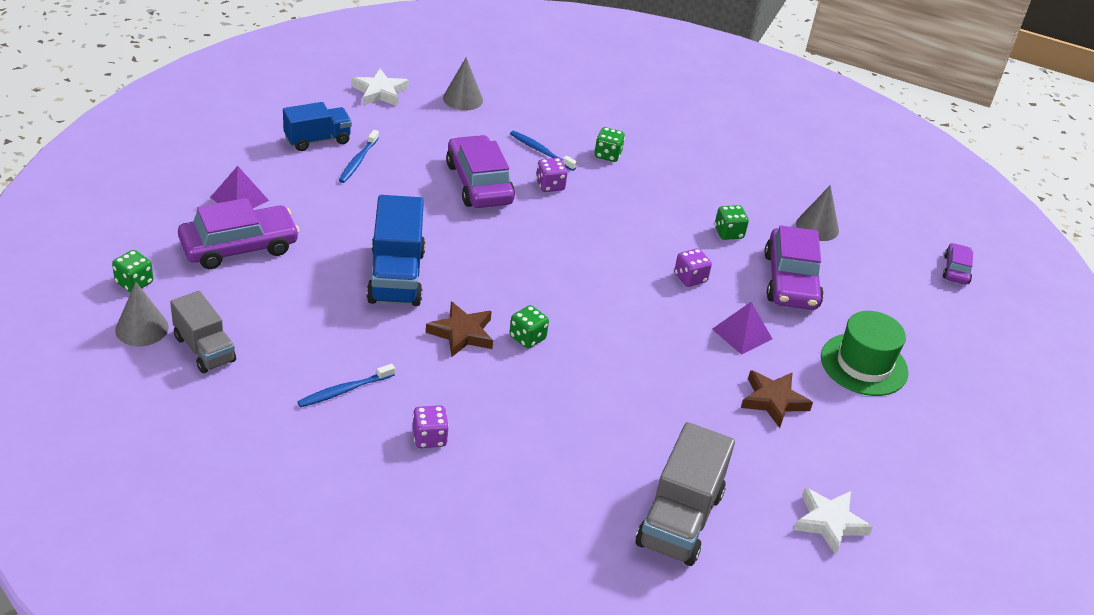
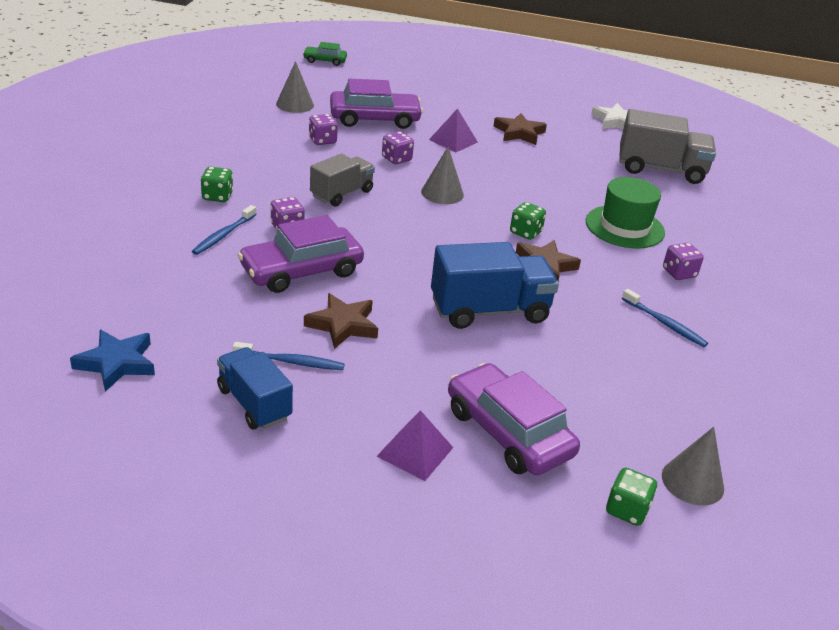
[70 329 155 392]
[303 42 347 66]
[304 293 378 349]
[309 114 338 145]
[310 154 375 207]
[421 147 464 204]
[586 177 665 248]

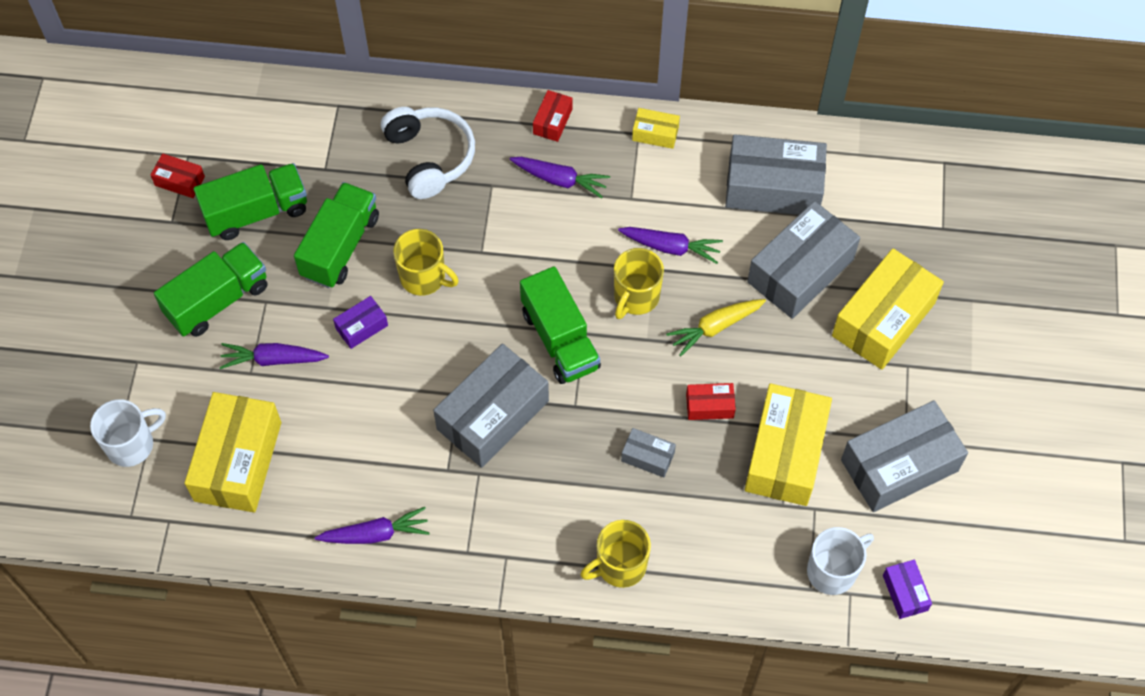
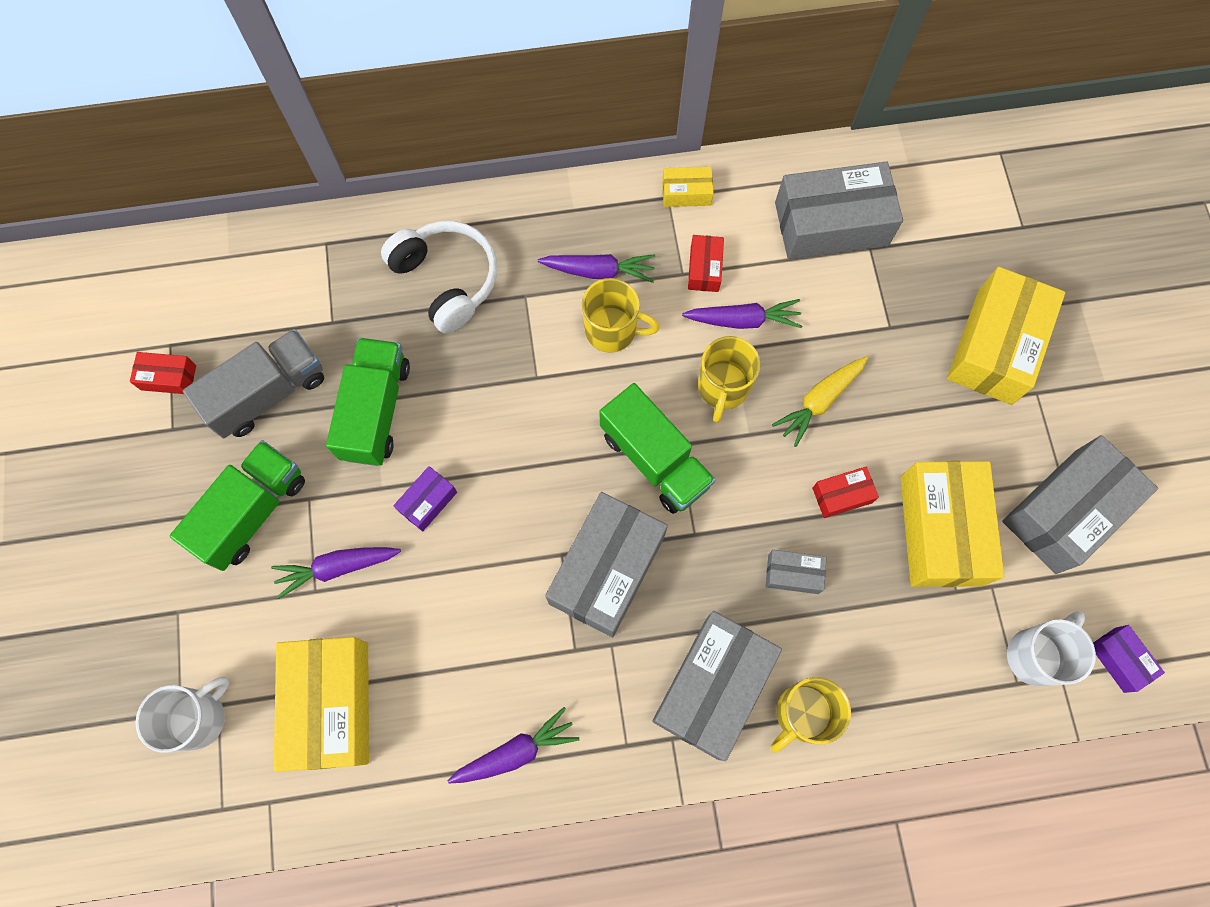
[183 329 324 438]
[582 278 660 353]
[652 611 782 761]
[688 235 724 292]

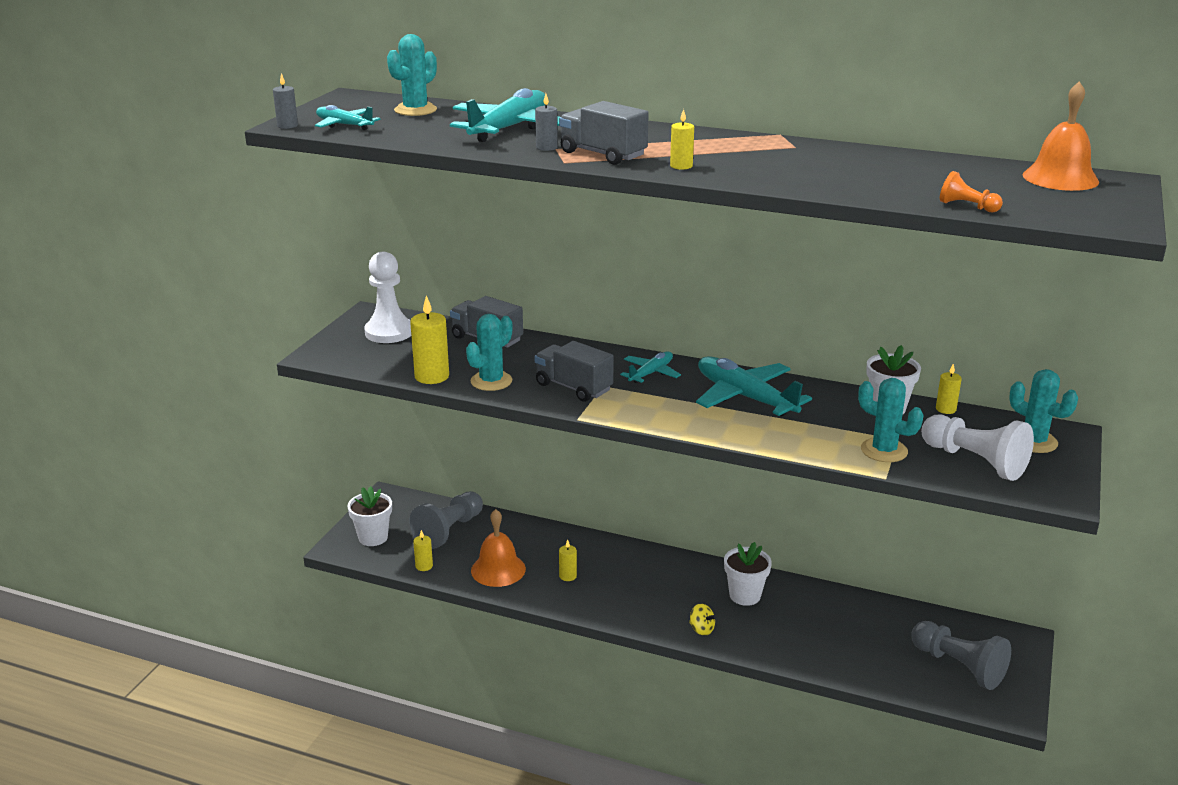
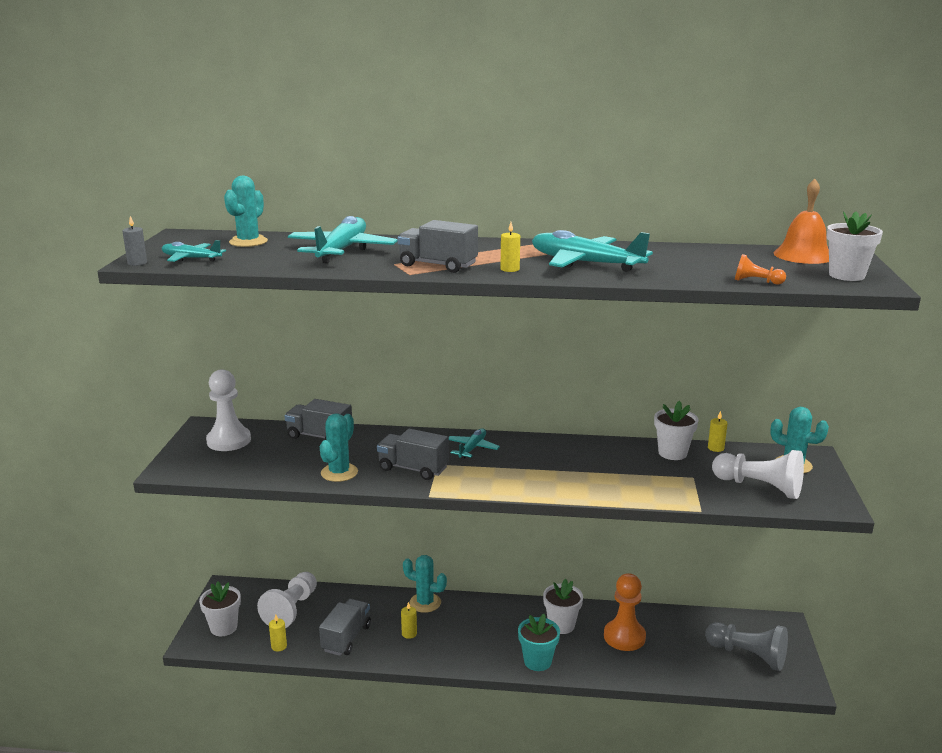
[257 572 317 628]
[319 599 371 656]
[403 555 447 613]
[518 614 560 671]
[532 230 653 272]
[604 573 646 651]
[827 211 883 281]
[410 295 449 384] (first image)
[535 93 558 151] (first image)

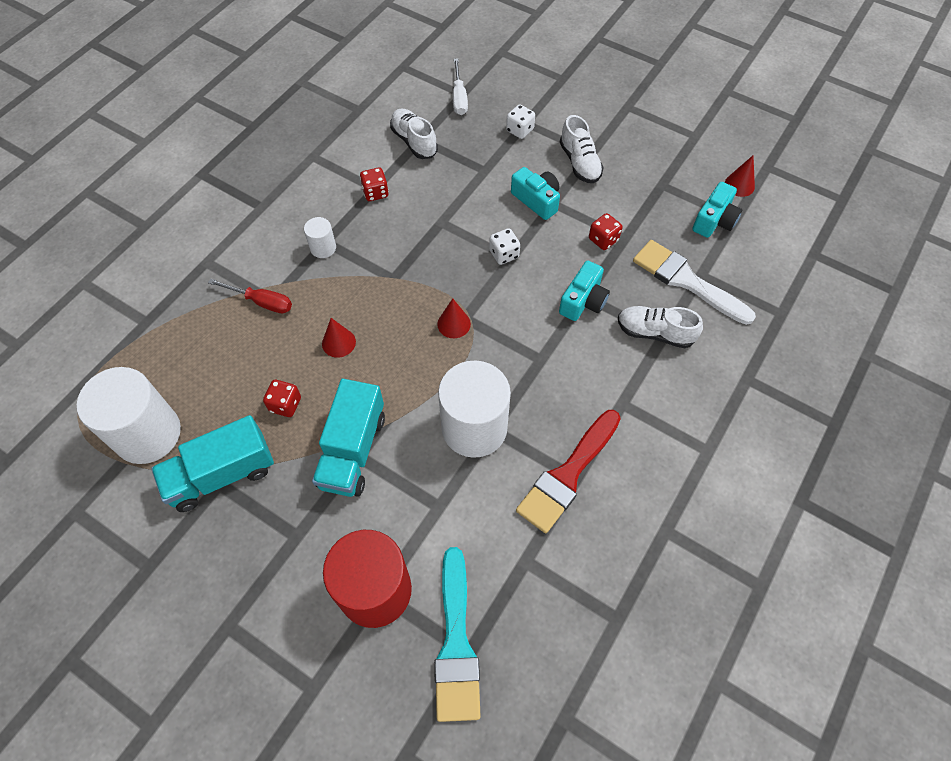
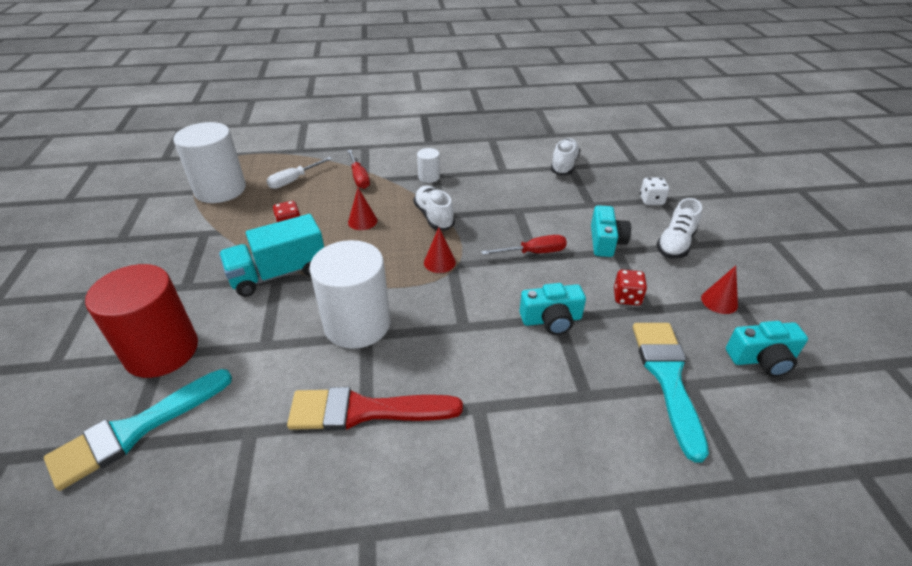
[266 157 332 189]
[413 186 455 230]
[481 235 567 255]
[633 323 709 462]
[701 266 738 314]
[151 415 274 512] (first image)
[360 168 389 201] (first image)

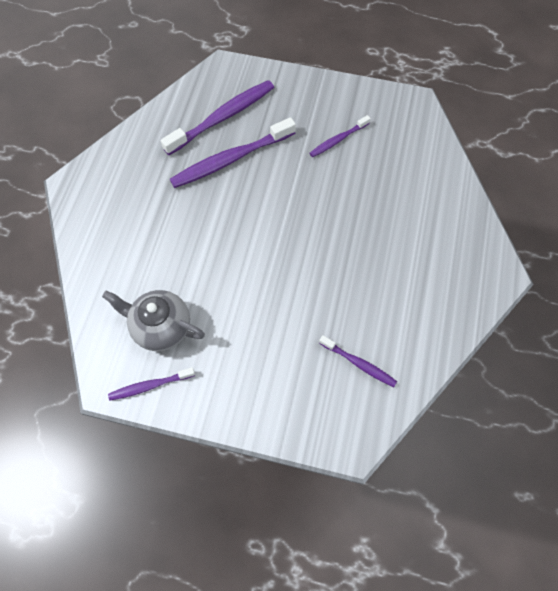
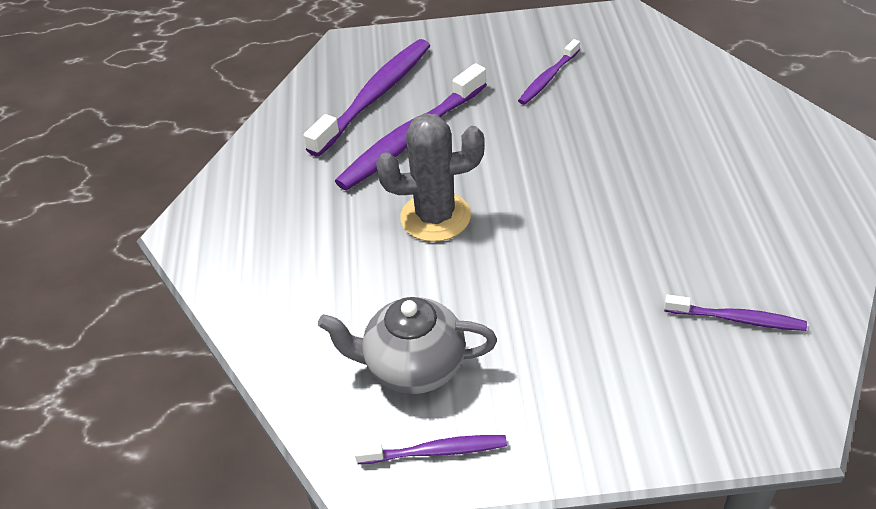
[355 435 507 464]
[376 113 485 242]

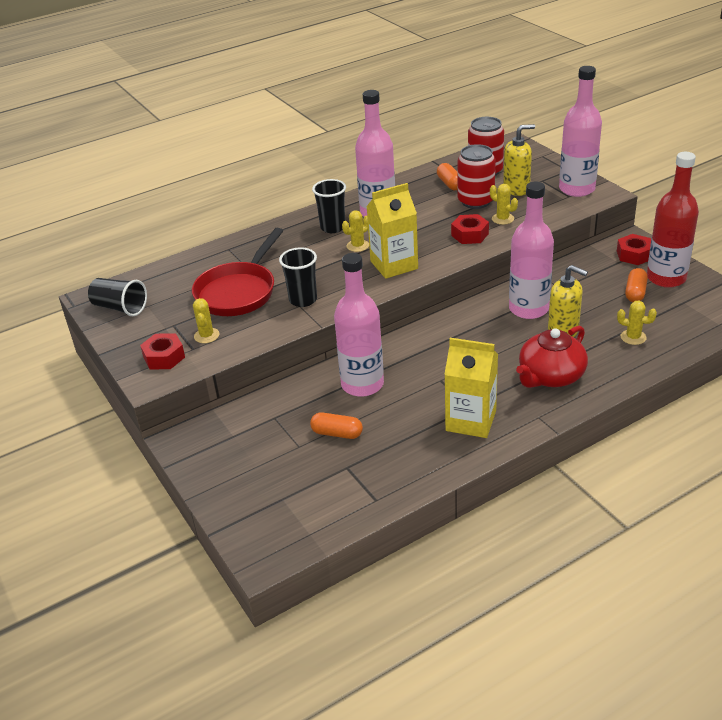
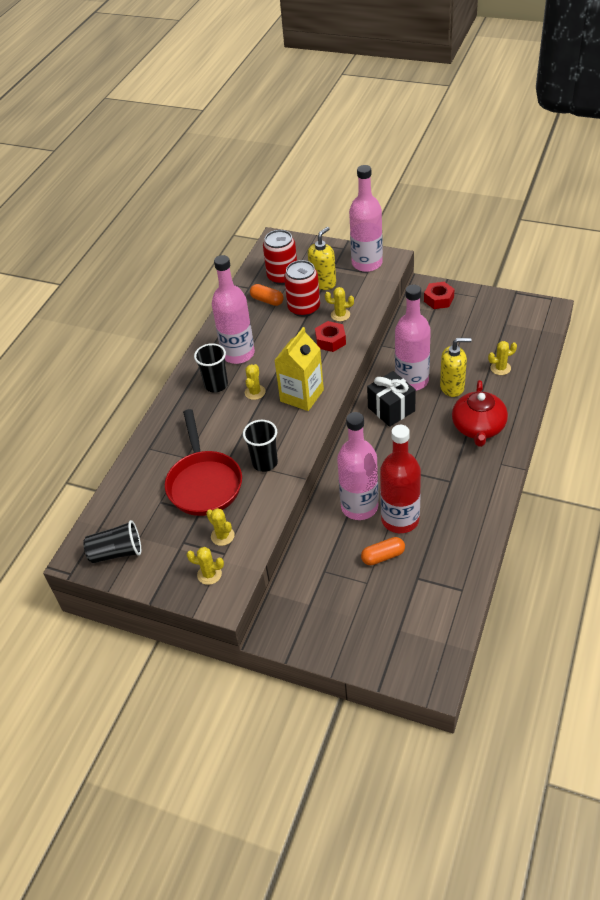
[186 547 224 585]
[367 371 416 427]
[380 425 421 533]
[444 338 498 438] (first image)
[625 268 648 302] (first image)

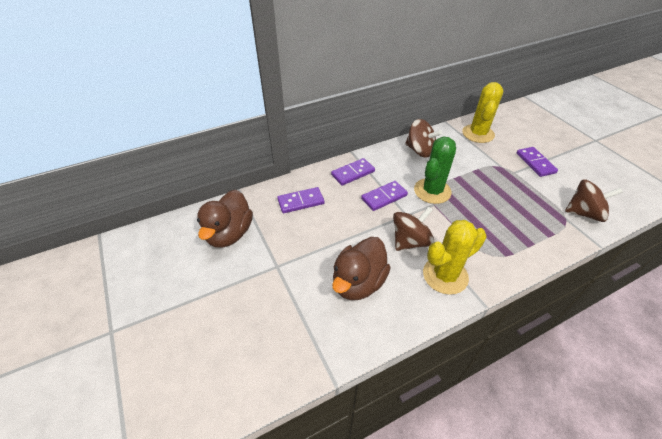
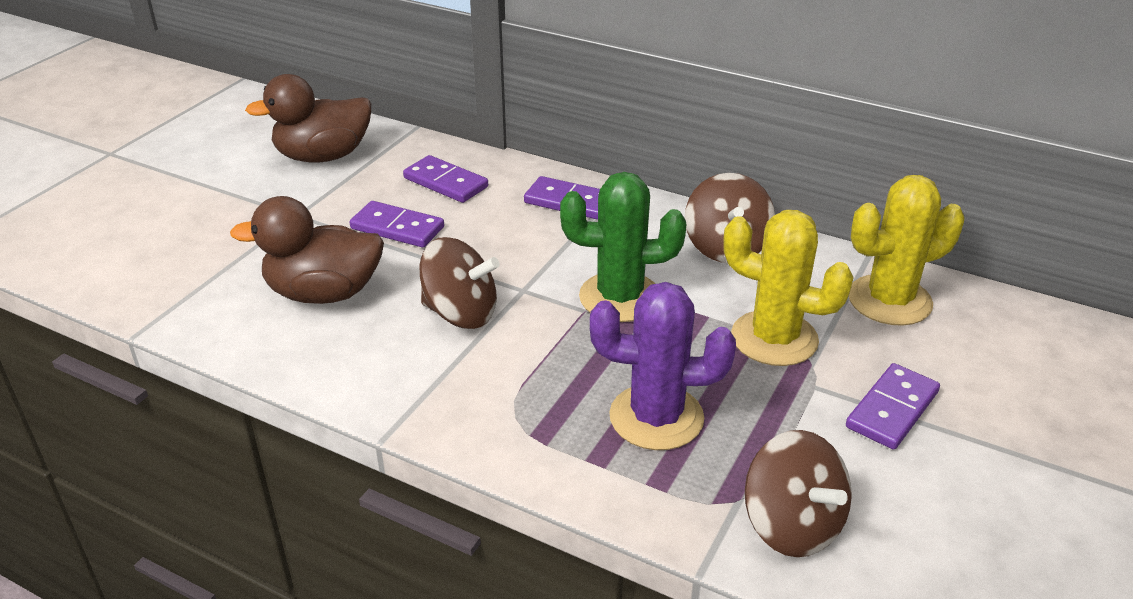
[350 201 444 248]
[590 282 736 450]
[723 210 854 366]

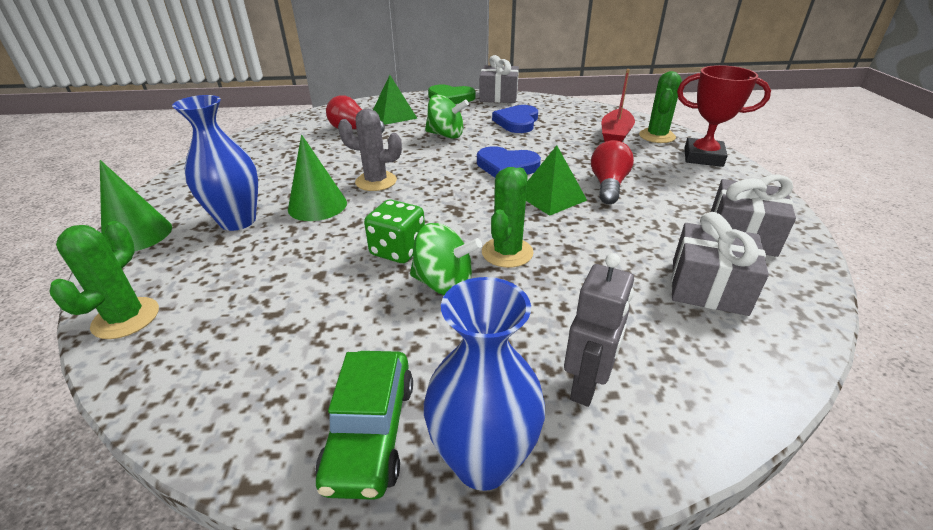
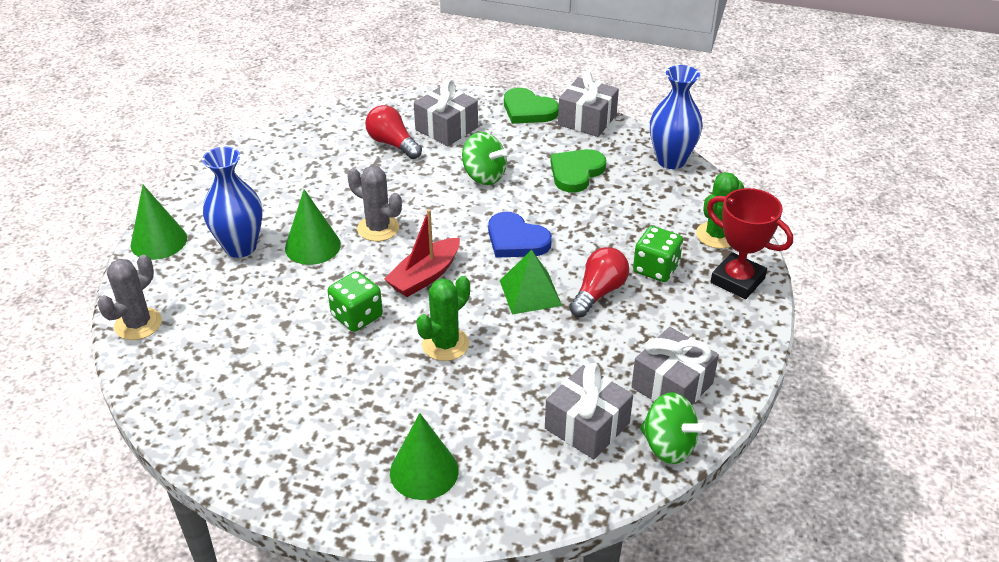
[97 255 162 340]
[384 209 460 297]
[390 413 459 500]
[414 79 478 146]
[551 149 606 193]
[633 226 683 282]
[640 392 708 464]
[650 65 703 169]
[315 351 413 500] (first image)

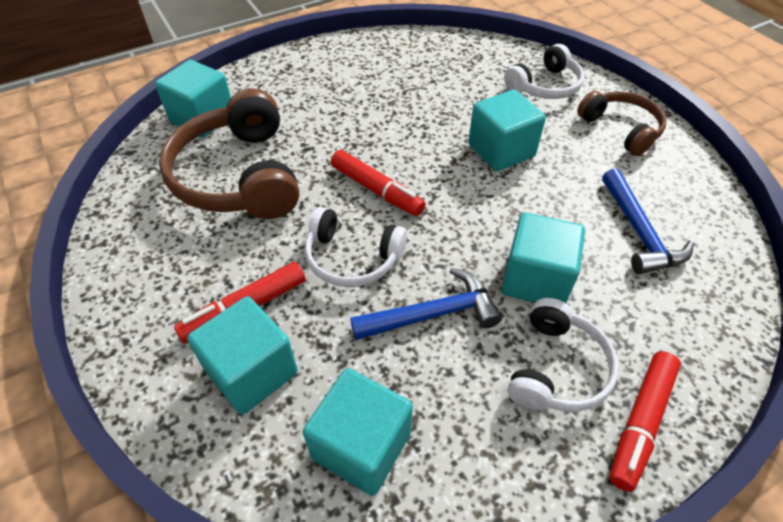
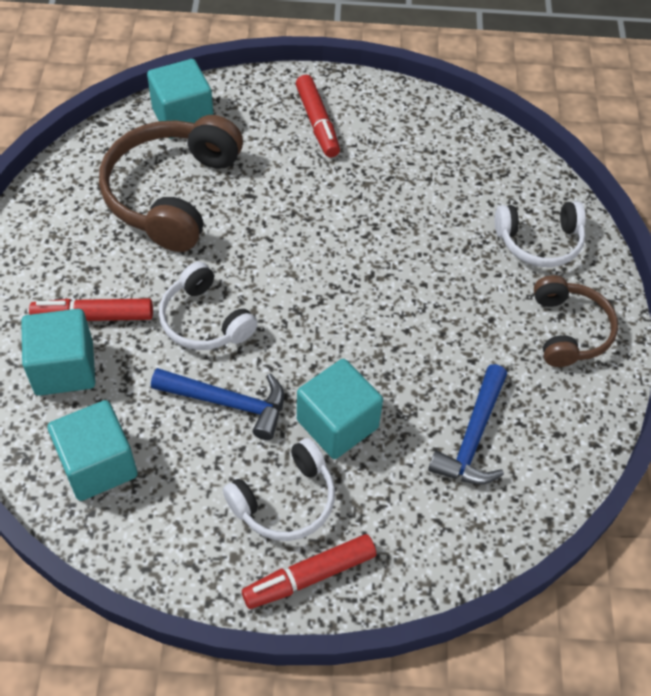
[296 75 340 157]
[468 90 546 171] (first image)

